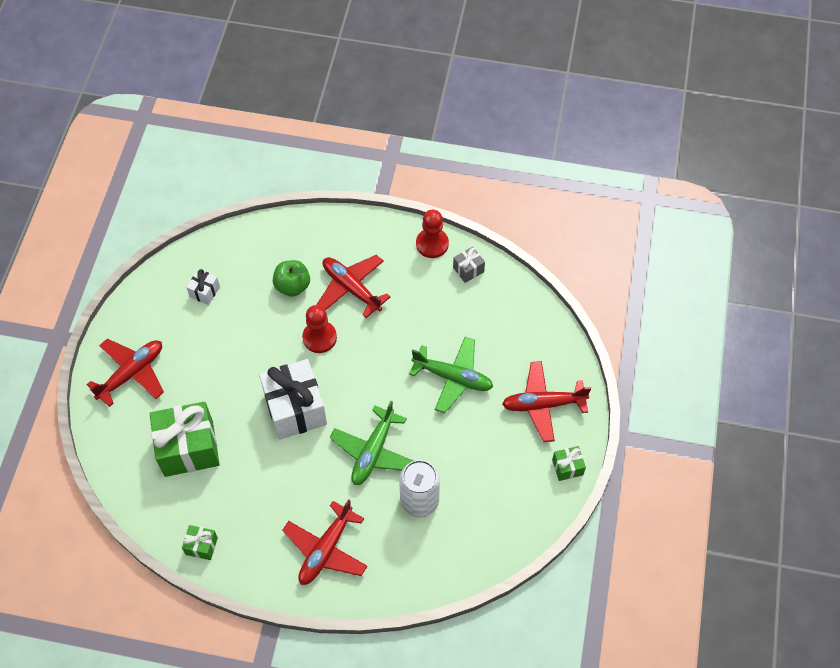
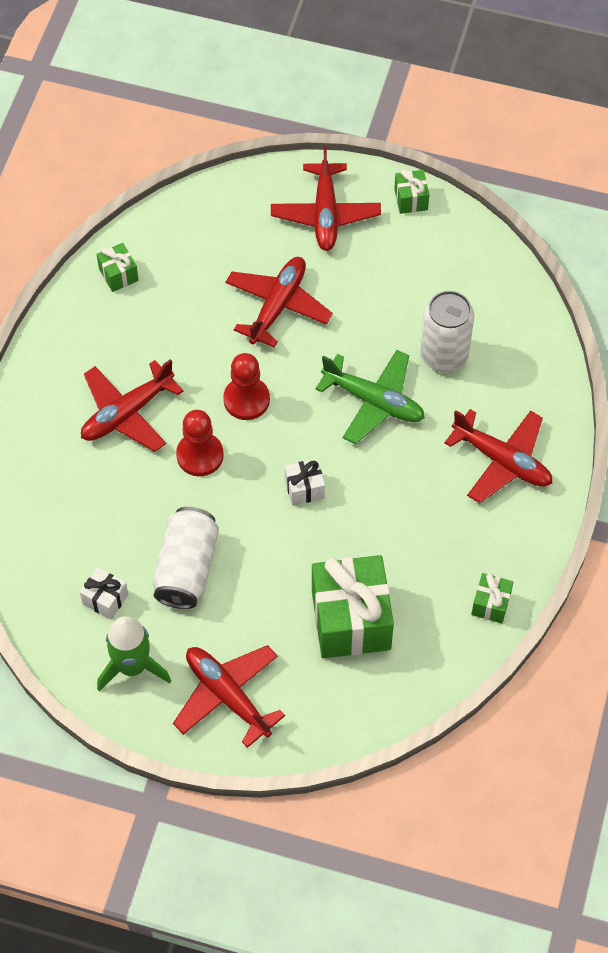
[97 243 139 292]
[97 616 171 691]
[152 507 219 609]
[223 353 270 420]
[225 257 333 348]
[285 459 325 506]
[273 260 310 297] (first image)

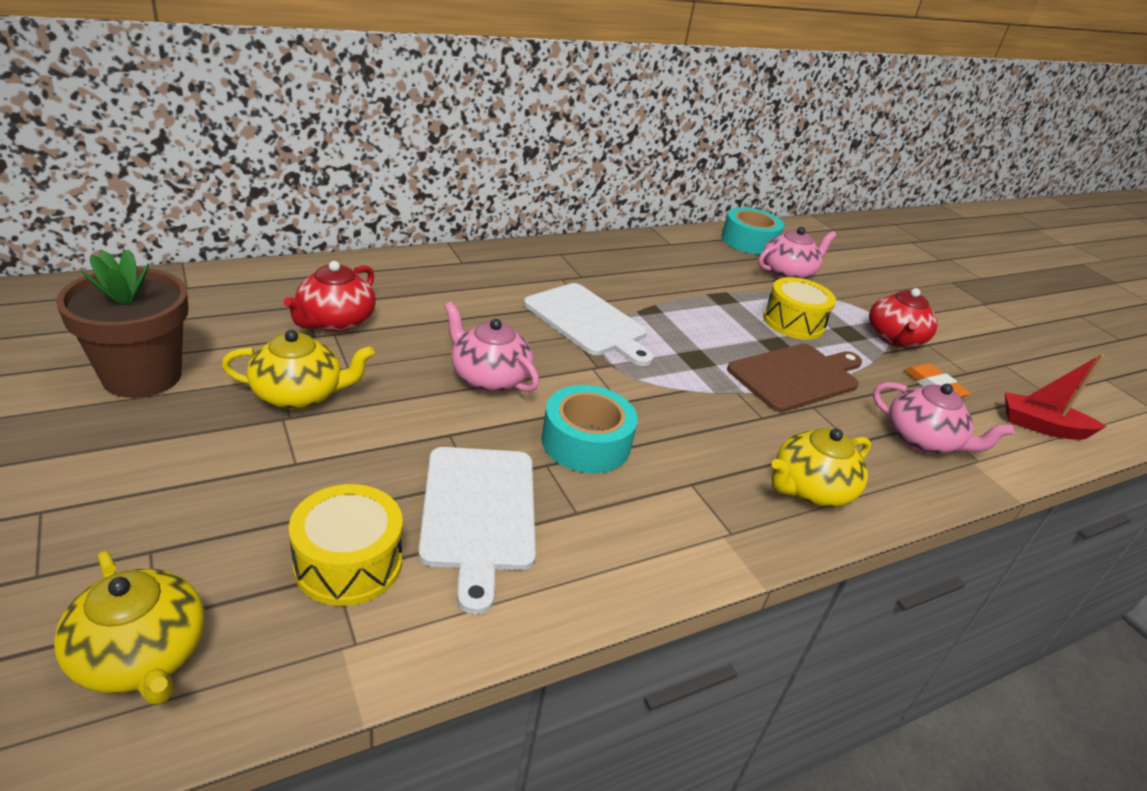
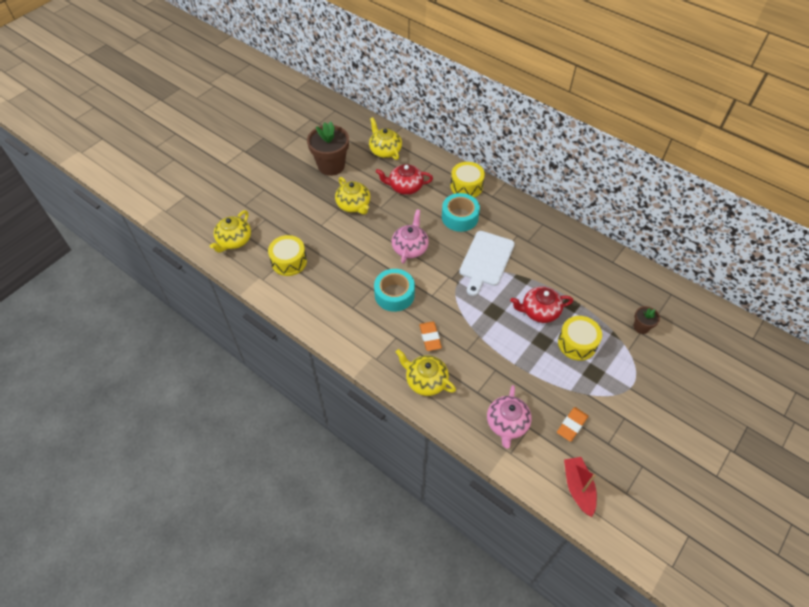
[369 117 402 160]
[419 322 442 351]
[442 193 480 232]
[450 162 485 198]
[510 287 573 323]
[633 306 660 334]
[418 447 536 614] (first image)
[727 344 862 412] (first image)

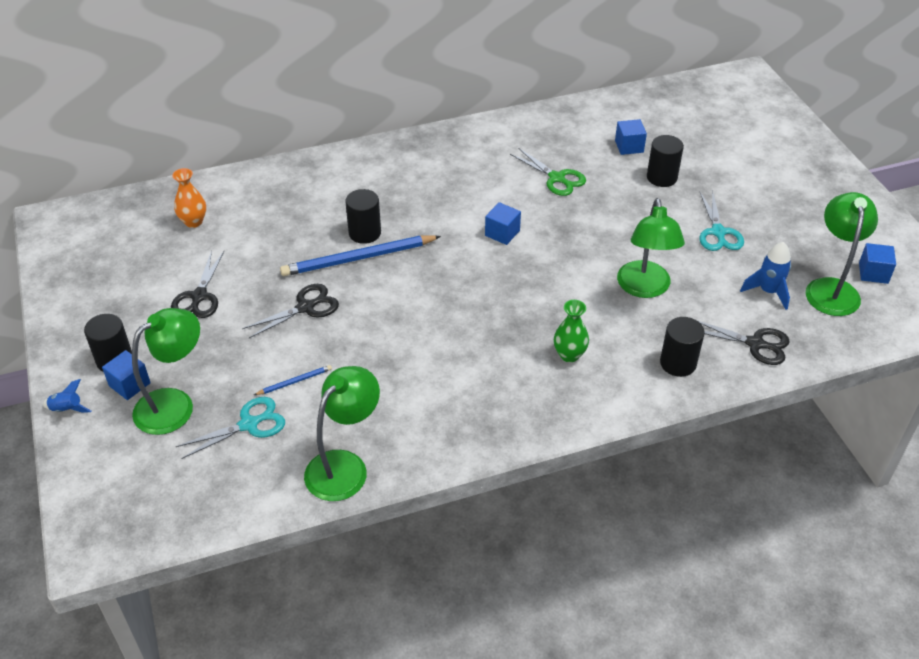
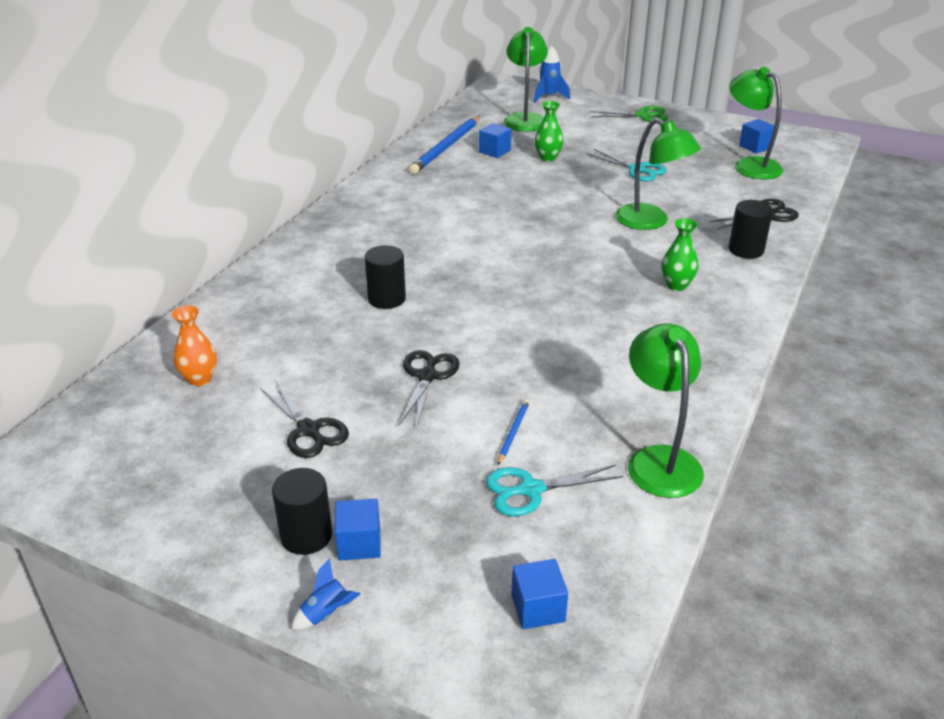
[409 116 480 174]
[486 465 623 516]
[504 27 548 132]
[512 559 568 629]
[534 46 570 103]
[535 101 564 162]
[590 106 668 122]

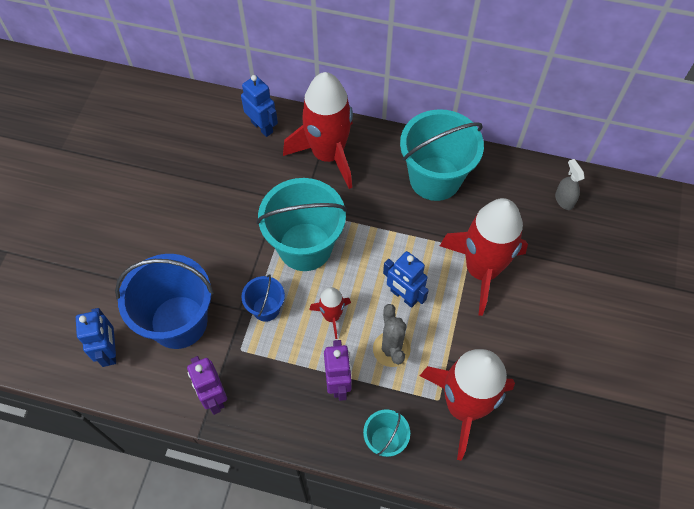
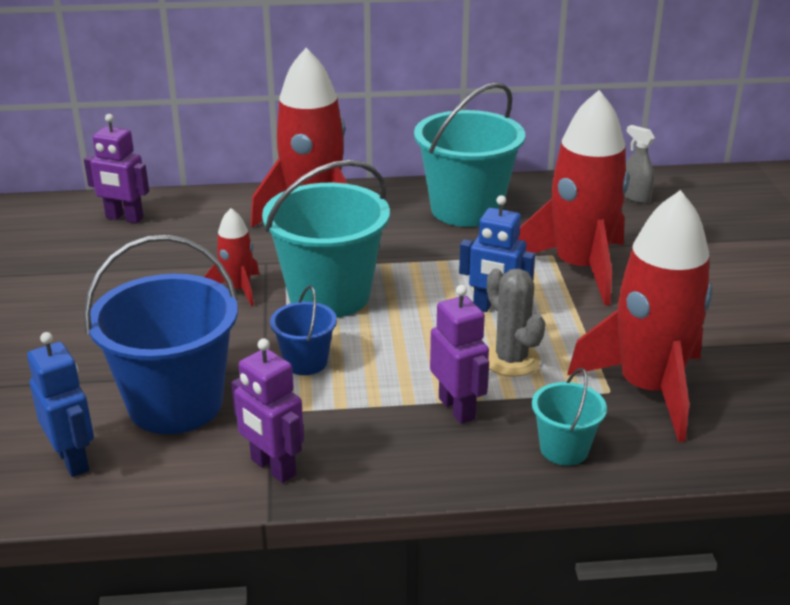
[84 114 149 223]
[205 208 259 306]
[241 75 278 137] (first image)

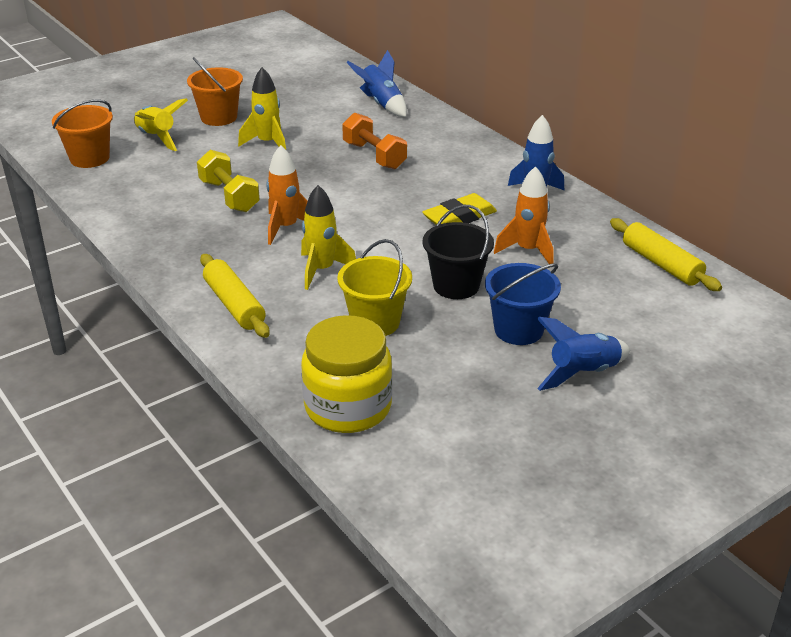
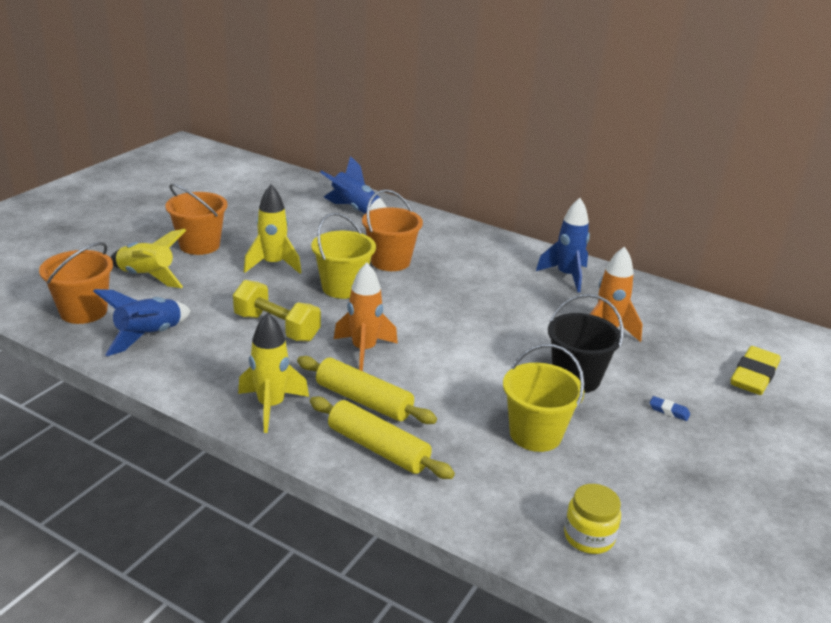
[93 289 191 356]
[238 312 309 433]
[297 356 437 424]
[311 213 376 299]
[362 189 423 271]
[564 484 621 554]
[650 396 690 421]
[731 346 781 395]

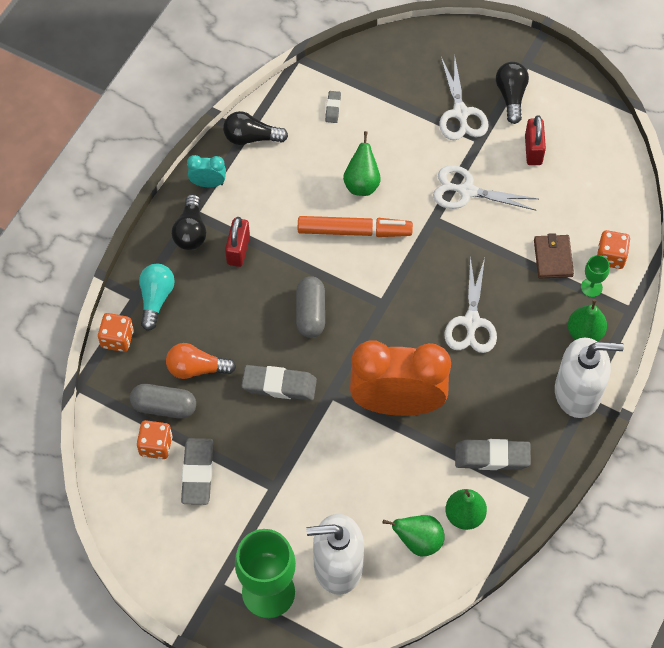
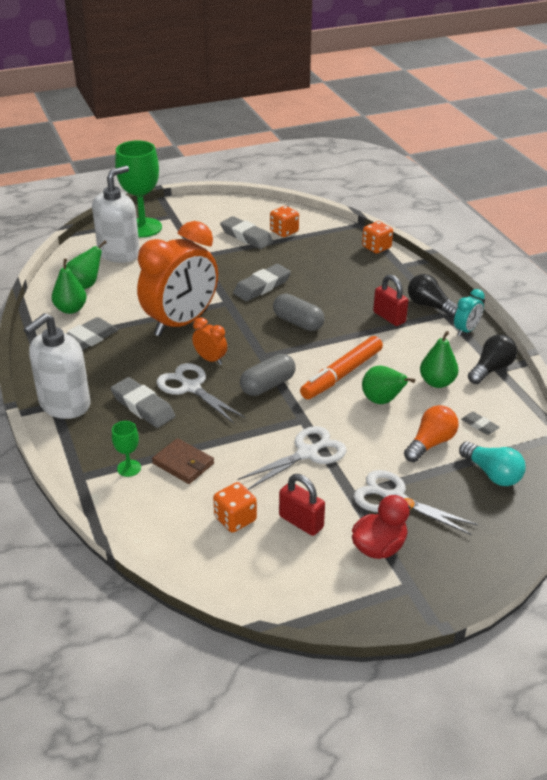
[111 377 175 428]
[192 317 227 365]
[213 482 257 533]
[240 354 296 396]
[352 495 415 559]
[404 405 458 462]
[420 331 458 388]
[459 442 526 486]

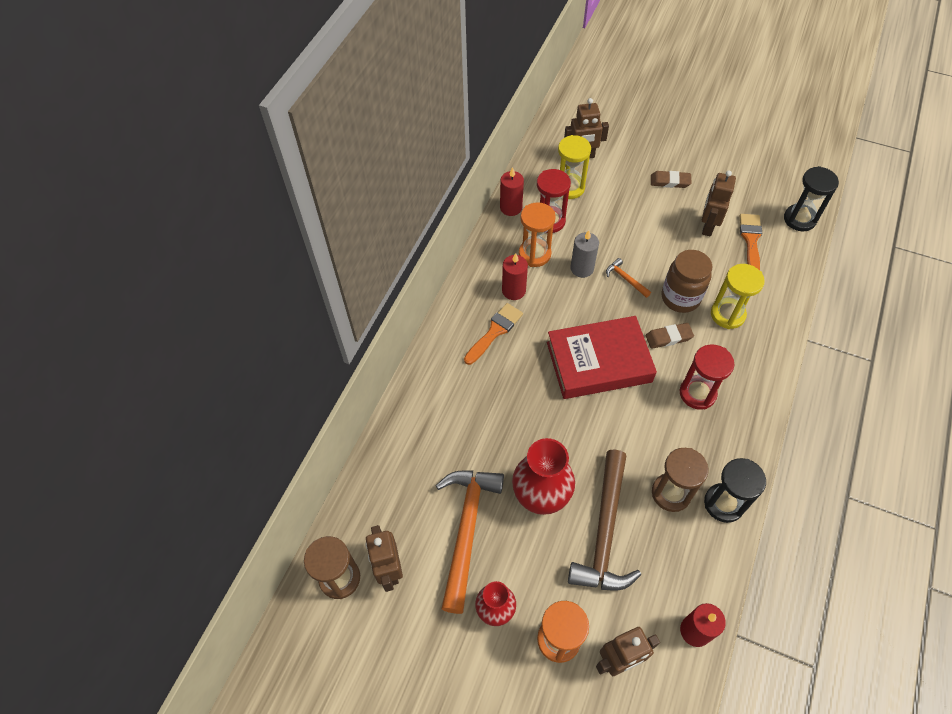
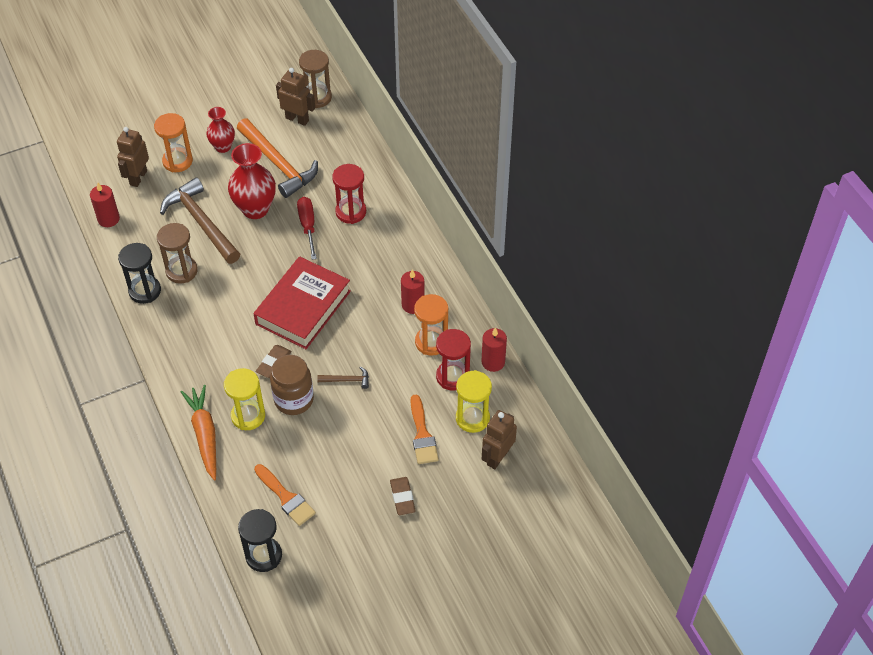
[181 385 216 481]
[297 197 317 260]
[317 367 369 389]
[332 164 366 224]
[390 477 416 515]
[410 395 439 464]
[570 230 599 278] (first image)
[702 171 736 236] (first image)

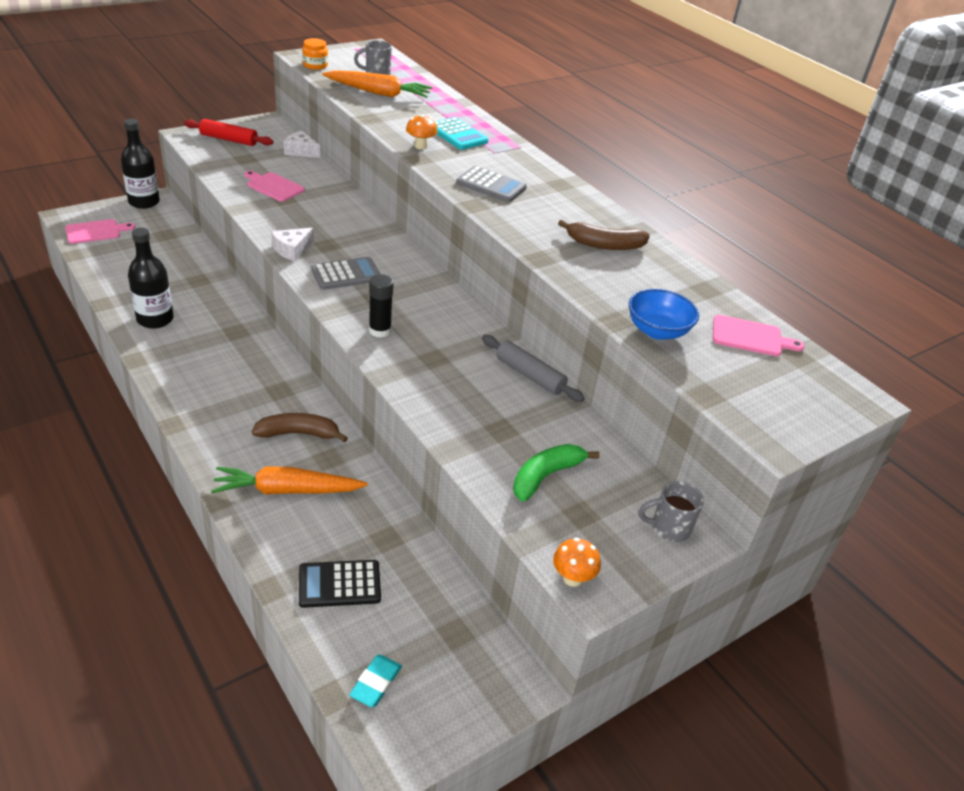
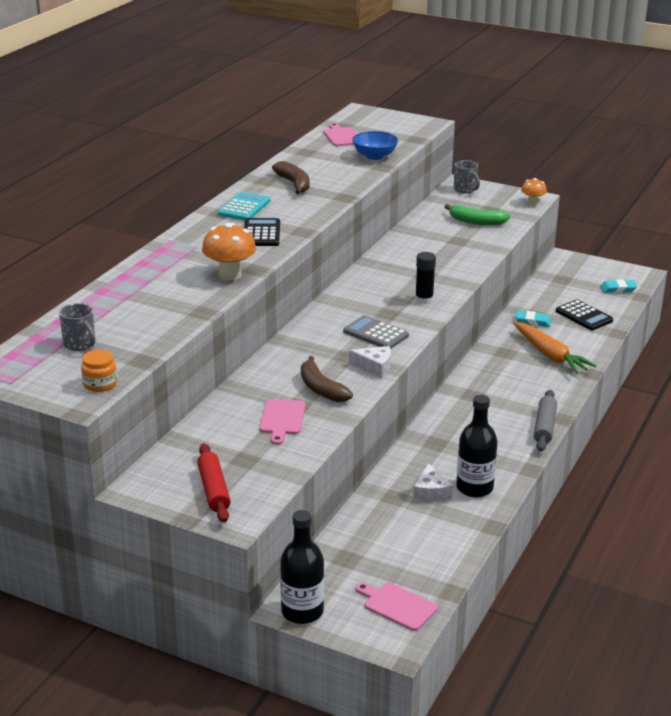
[202 223 256 281]
[218 192 271 220]
[244 218 280 246]
[301 356 353 402]
[413 463 453 502]
[515 311 551 327]
[534 390 557 451]
[322 70 433 98] (first image)

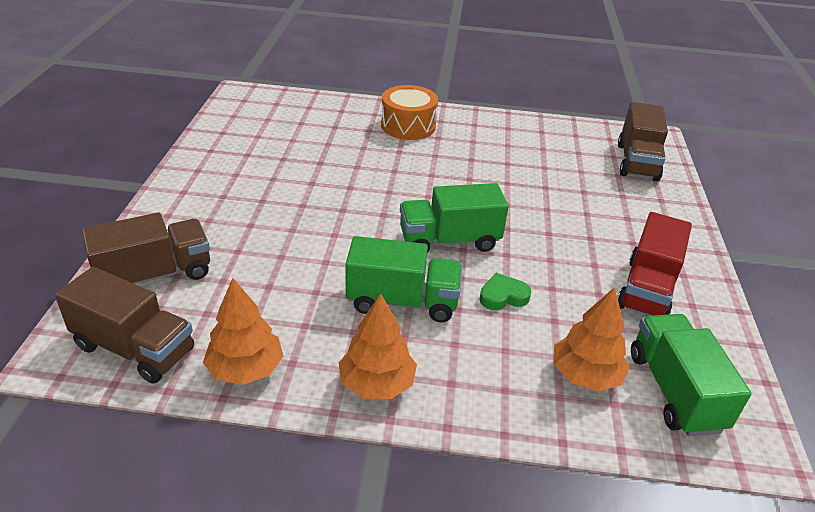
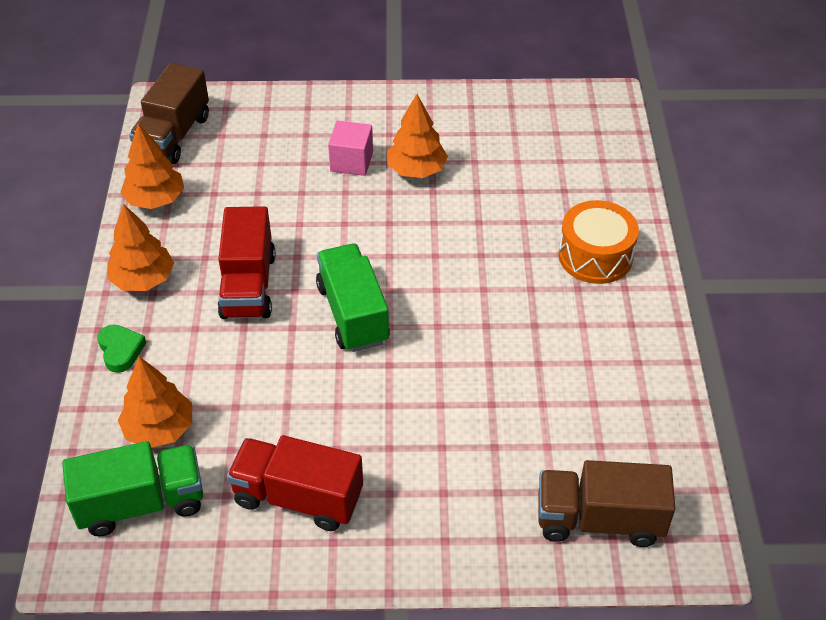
[97 325 146 373]
[218 206 276 319]
[328 121 373 176]
[387 94 448 178]
[82 212 210 284] (first image)

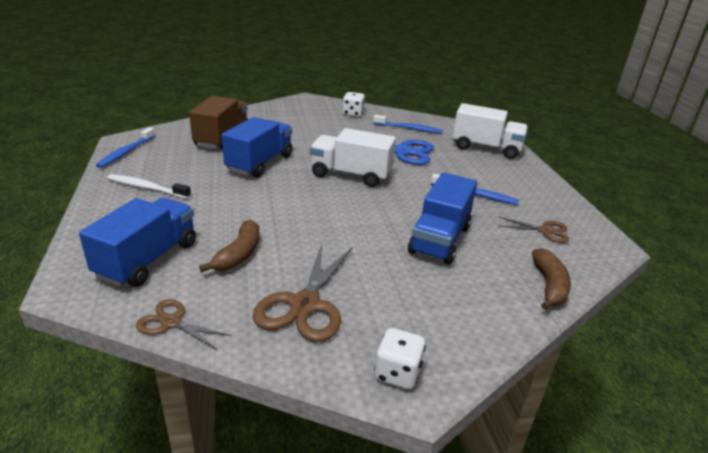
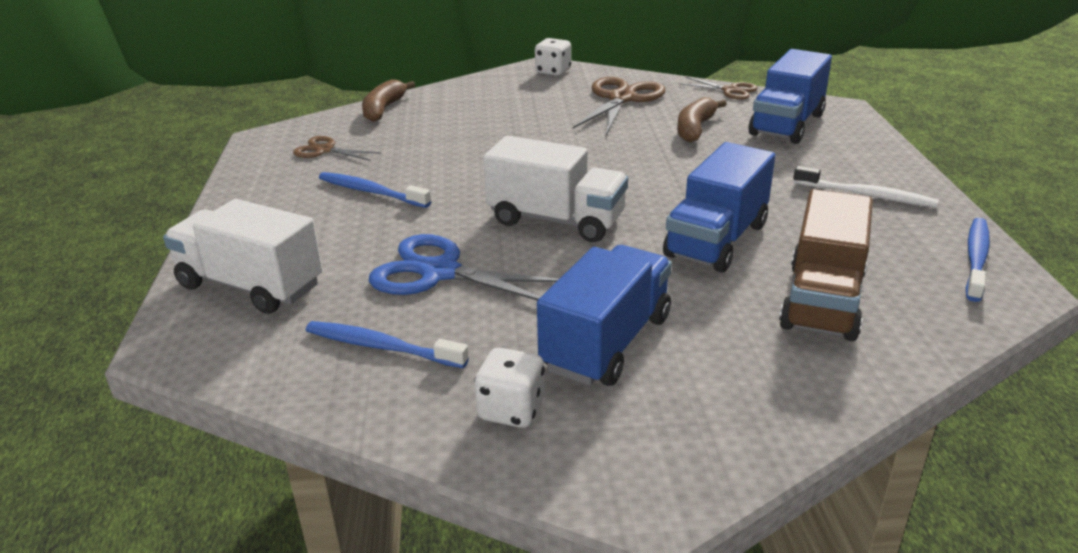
[537 245 672 386]

